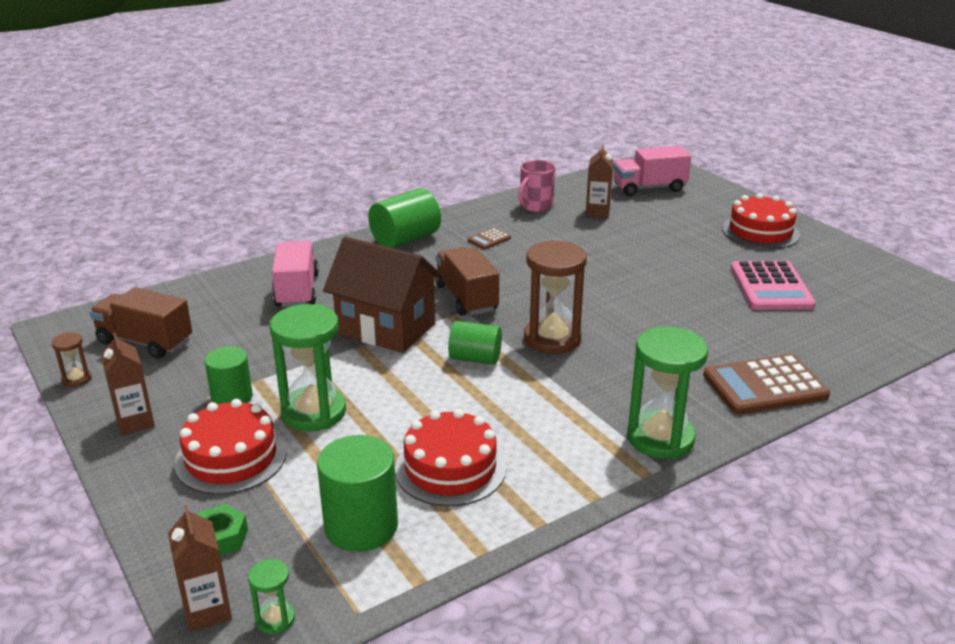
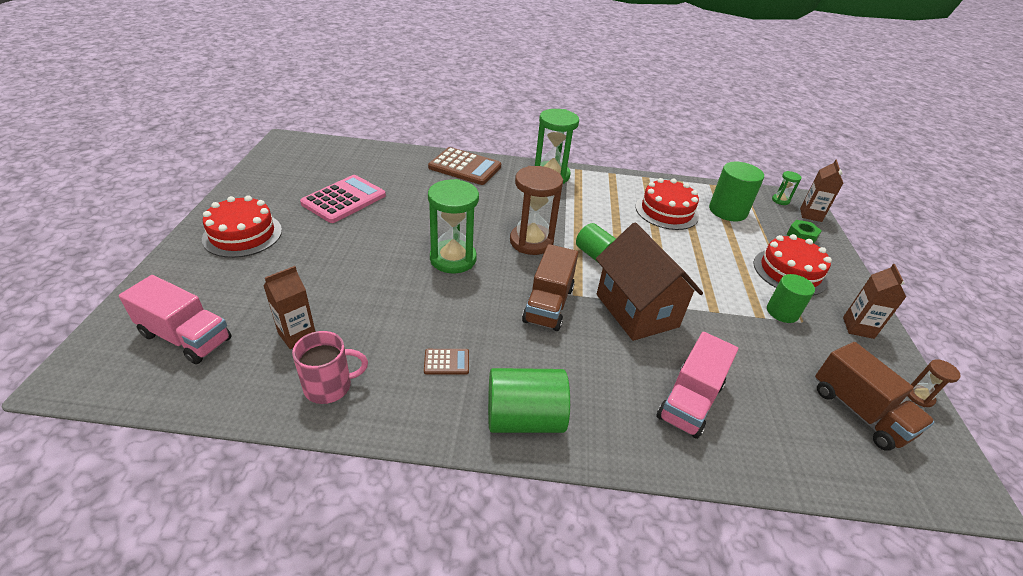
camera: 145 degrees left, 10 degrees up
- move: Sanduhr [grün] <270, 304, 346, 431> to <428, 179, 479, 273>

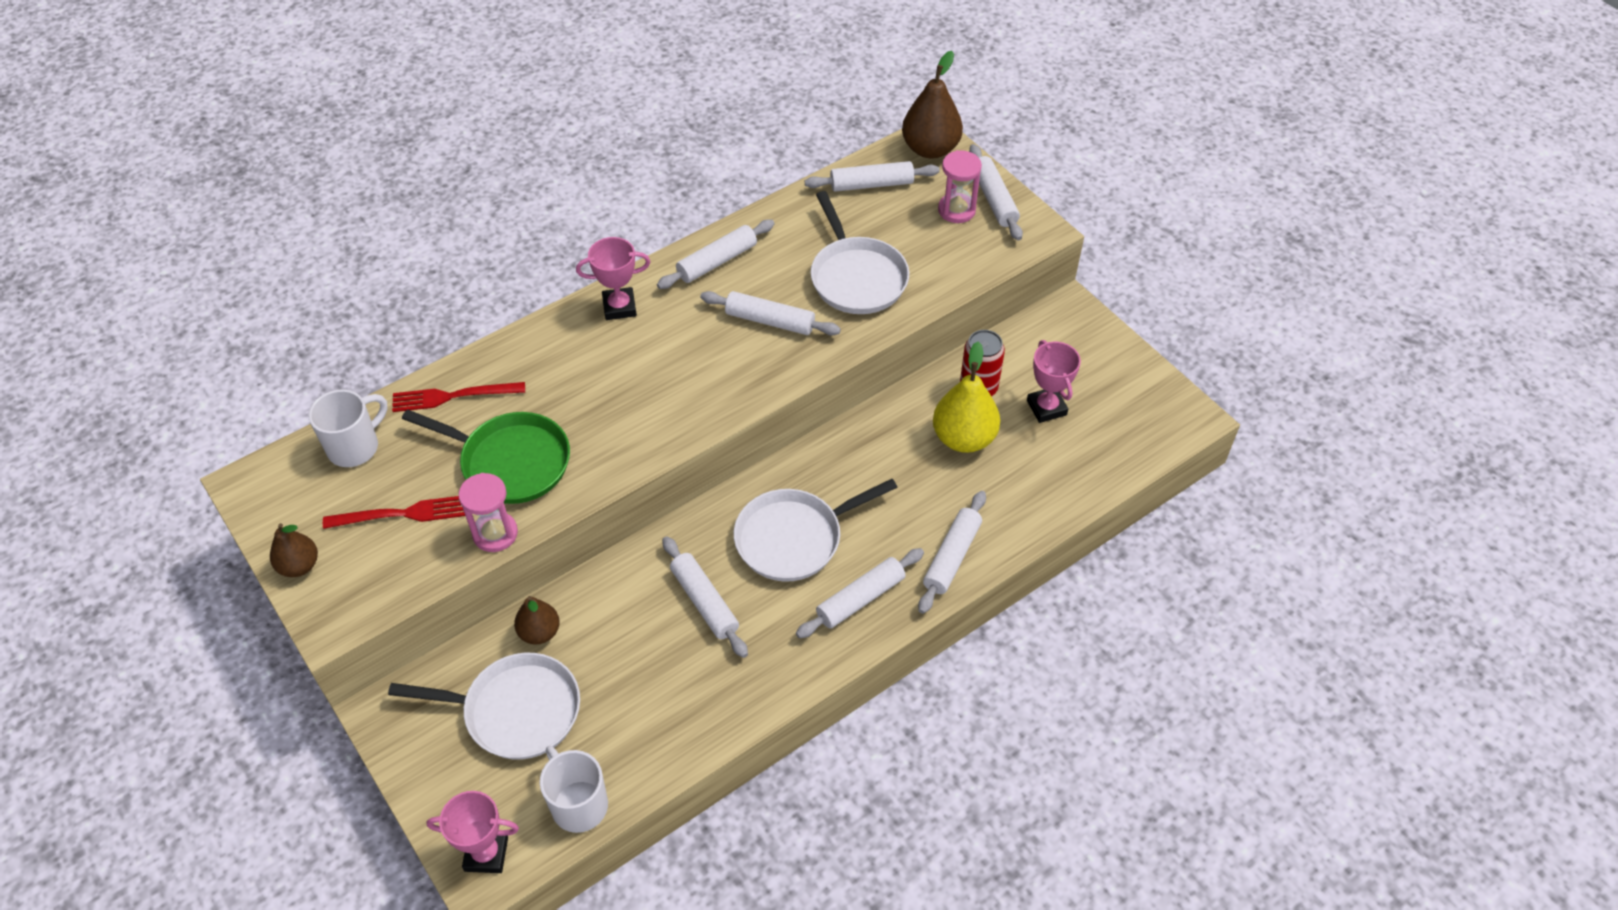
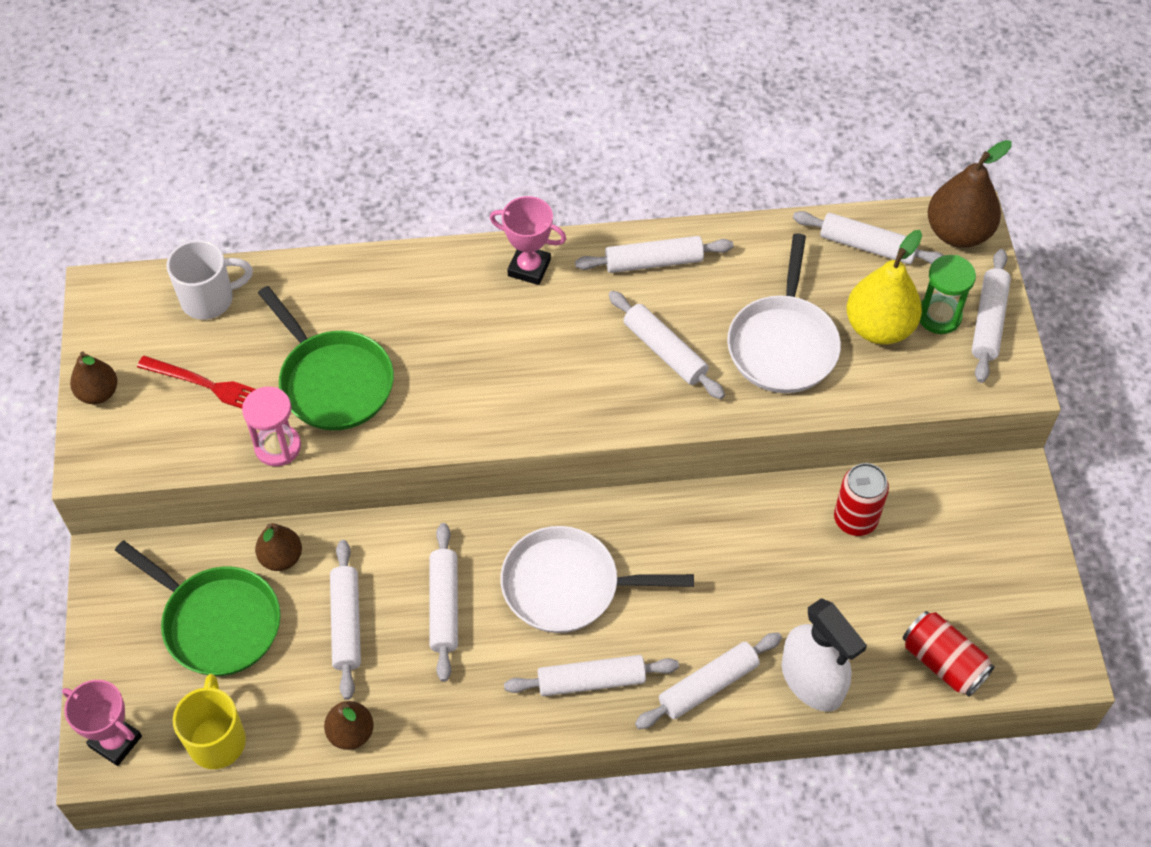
camera: 30 degrees right, 5 degrees up
- recolor: Pfanne [weiß] <388, 653, 580, 760> to Pfanne [grün] <115, 541, 281, 676>
- recolor: Tasse [weiß] <540, 746, 608, 833> to Tasse [gelb] <173, 674, 246, 769>
- insert: Birne [braun] <324, 701, 374, 750>
- insert: Nudelholz [weiß] <330, 540, 361, 700>
- insert: Sprühflasche [weiß] <781, 598, 867, 712>
- move: Birne [gelb] <933, 342, 1000, 453> to <847, 230, 922, 345>
- insert: Dose [rot] <903, 611, 995, 697>
- recolor: Sanduhr [rosa] <938, 150, 982, 223> to Sanduhr [grün] <920, 255, 976, 334>
- delete: Gabel [rot] <392, 382, 525, 412>
- delete: Pokal [rosa] <1027, 340, 1081, 423>

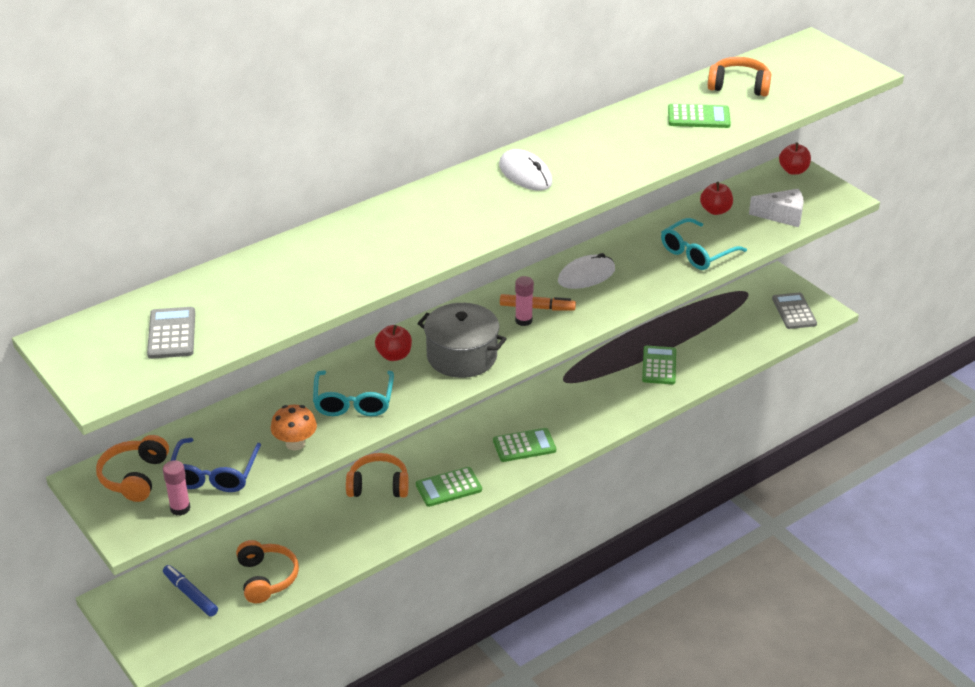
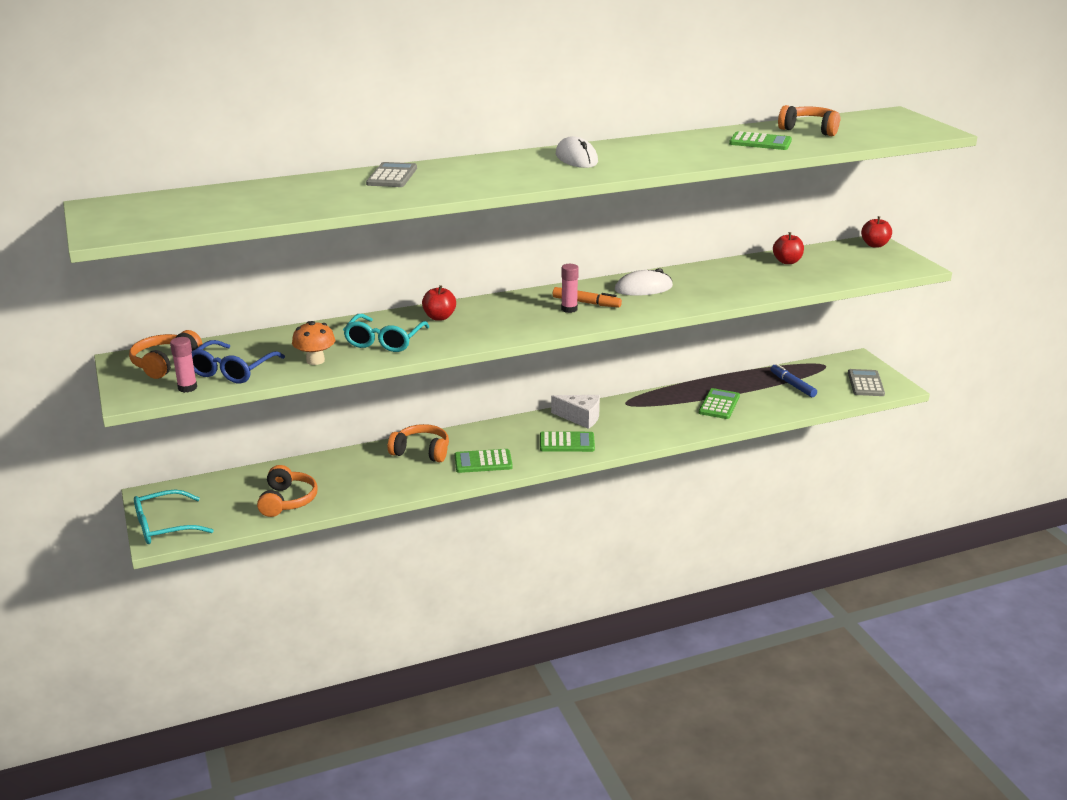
camera: 15 degrees right, 10 degrees down
- move: Brille [türkis] <661, 218, 747, 270> to <134, 489, 214, 544>
- move: Taschenrechner [grau] <147, 307, 195, 359> to <366, 162, 417, 187>
- move: Käse [weiß] <749, 189, 804, 227> to <551, 395, 600, 429>
- move: Filzstift [blau] <163, 565, 218, 617> to <770, 364, 817, 397>
- delete: Kochtopf [grau] <417, 303, 506, 378>

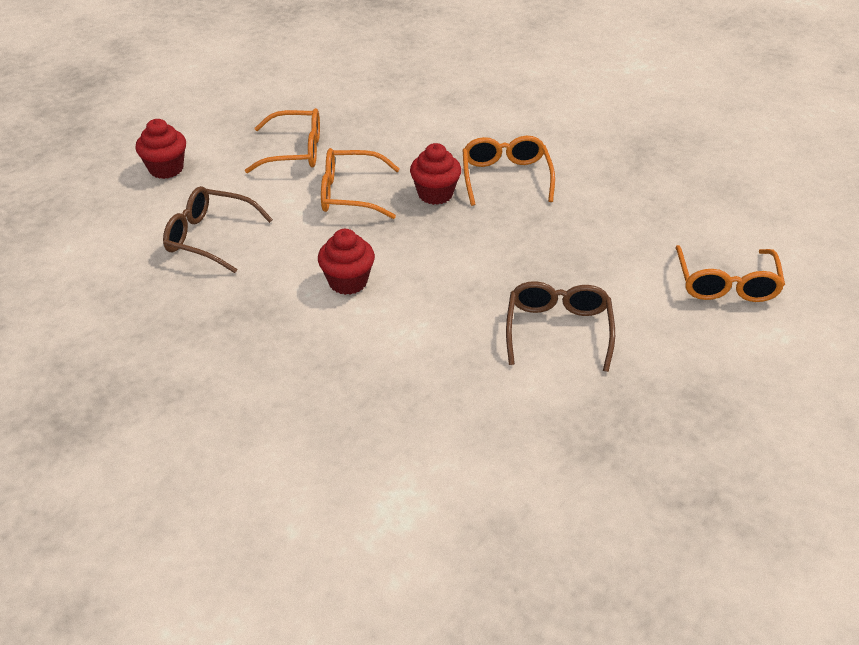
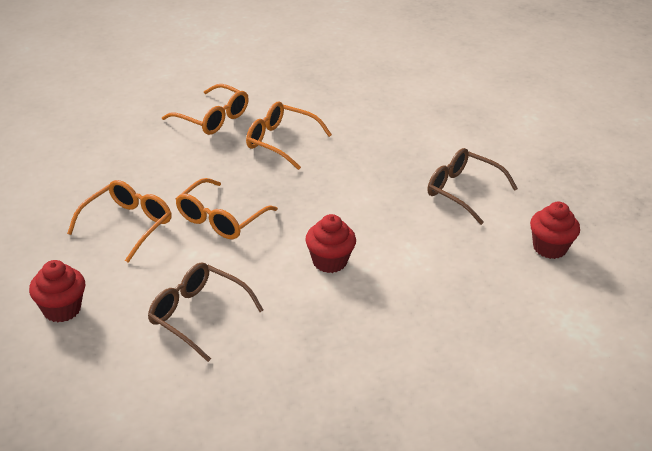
camera: 60 degrees left, 5 degrees down
- rotate: Brille [braun] <163, 186, 273, 273> = <148, 262, 263, 362> 75 degrees clockwise
- move: Brille [orange] <675, 245, 785, 302> to <162, 84, 249, 135>
- move: Muffin [rot] <410, 143, 461, 205> to <530, 202, 580, 259>

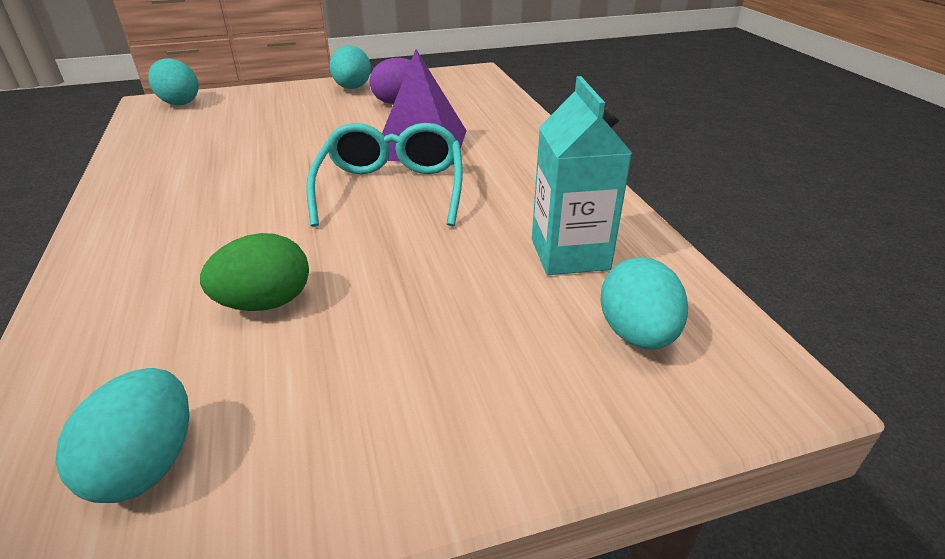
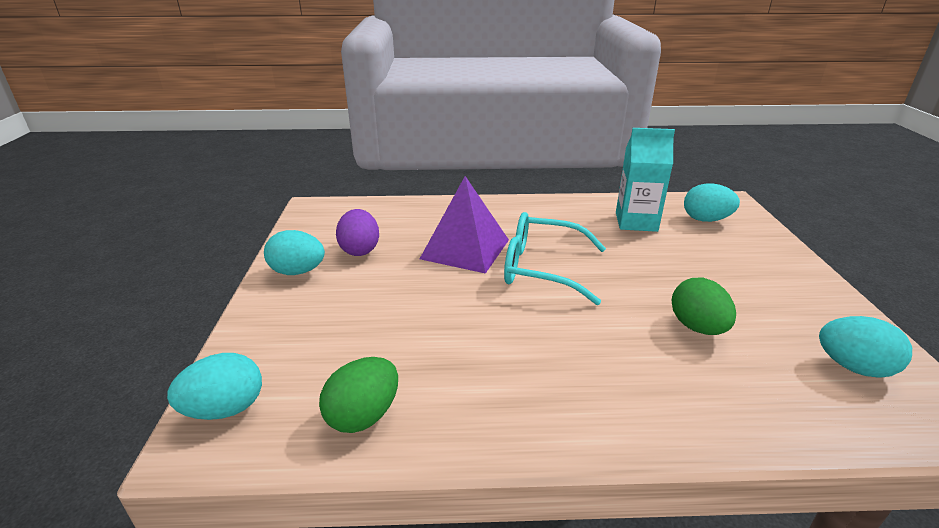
camera: 75 degrees left, 5 degrees down
- insert: Ei [grün] <319, 357, 398, 433>

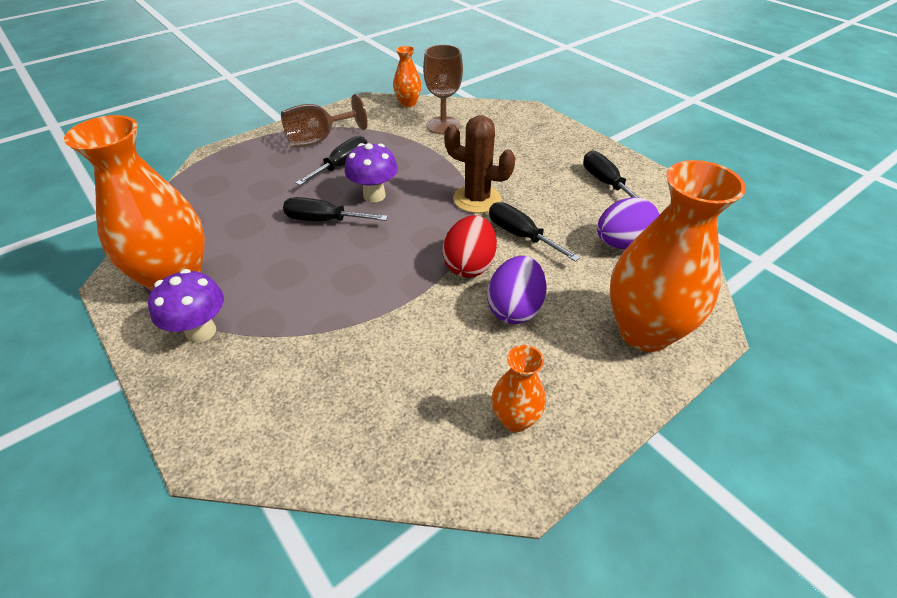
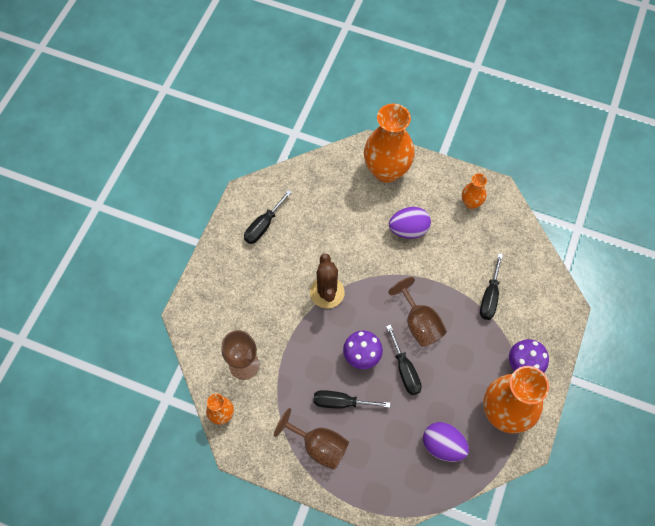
camera: 120 degrees left, 20 degrees up
- insert: Kelch [braun] <388, 277, 447, 347>
- move: Ei [lila] <597, 197, 659, 249> to <423, 422, 469, 462>
- move: Schraubenzieher [schwarz] <489, 202, 580, 262> to <480, 253, 503, 320>
- delete: Ei [rot] <443, 215, 497, 278>

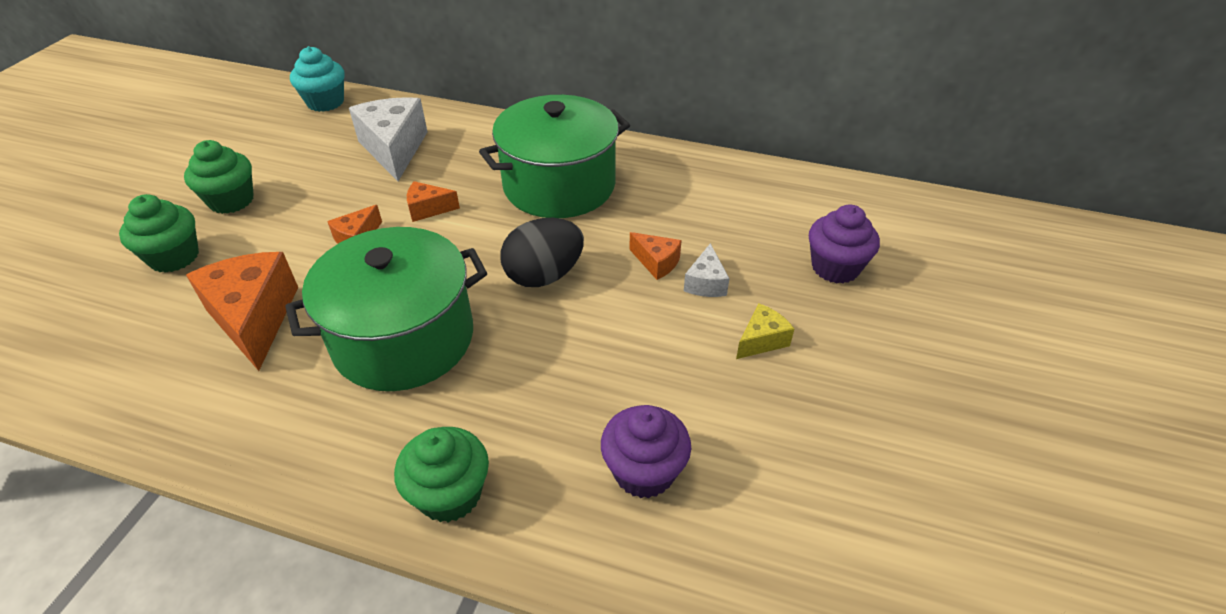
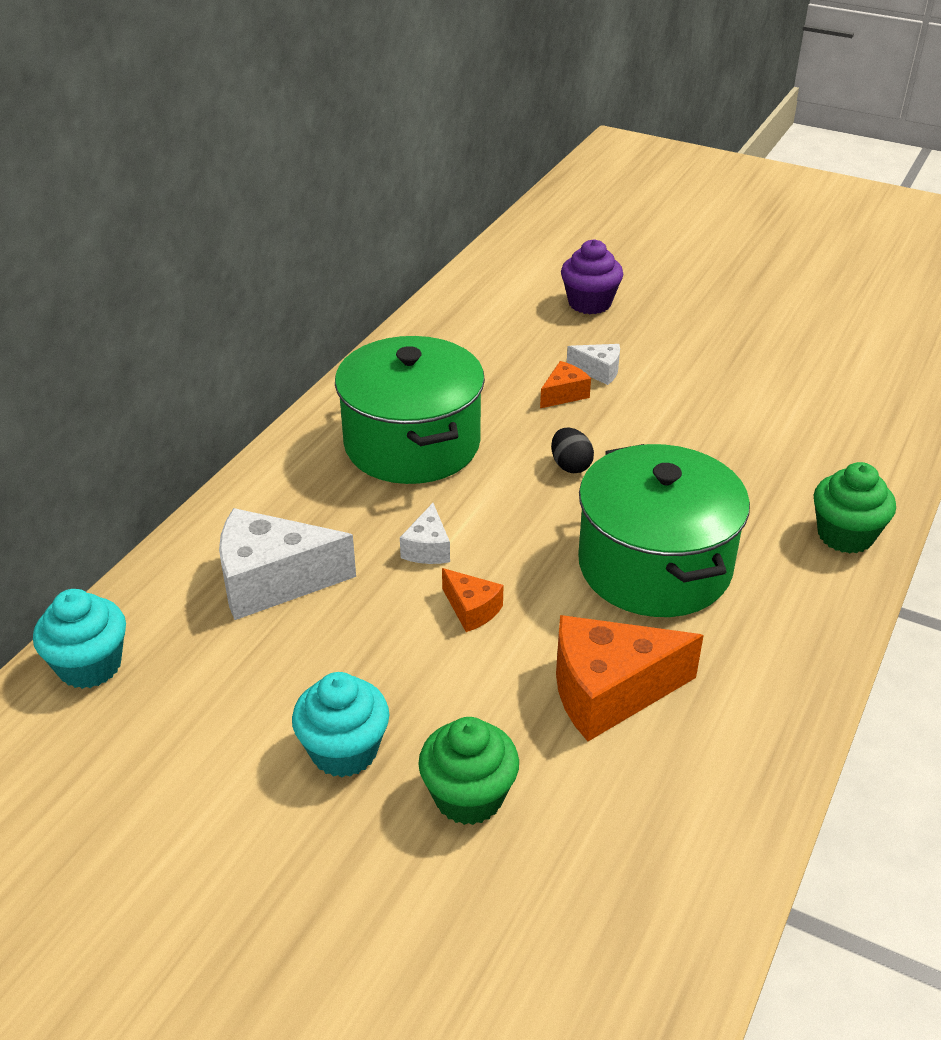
camera: 80 degrees left, 5 degrees down
- recolor: Muffin [grün] <184, 140, 254, 214> to Muffin [türkis] <292, 672, 389, 777>
- recolor: Käse [orange] <407, 181, 460, 222> to Käse [weiß] <400, 503, 450, 564>
- resize: Ei [schwarz] <500, 218, 584, 287> = <551, 427, 594, 473> x0.57
- delete: Muffin [lila] <601, 405, 691, 498>
- delete: Käse [gelb] <736, 303, 794, 359>

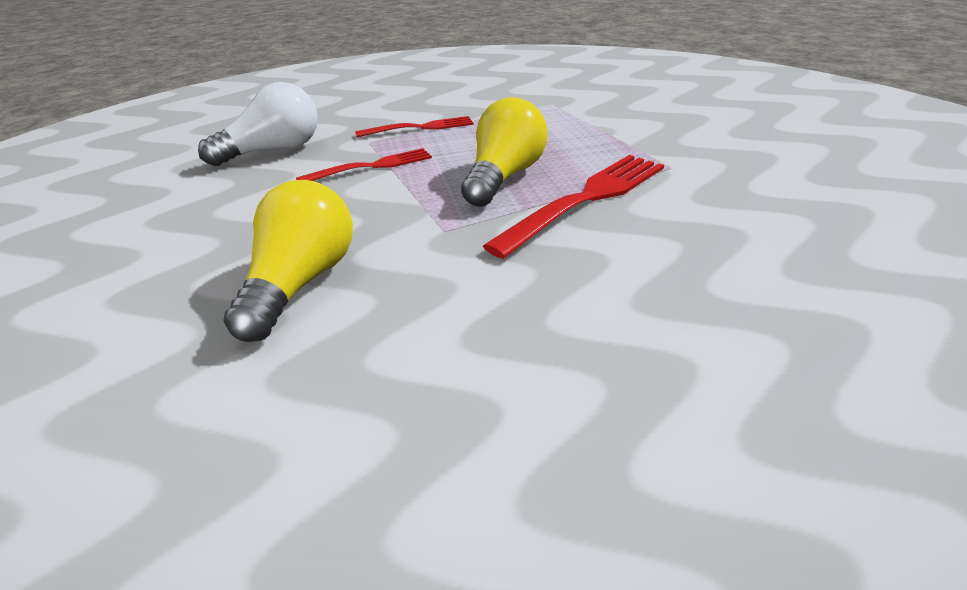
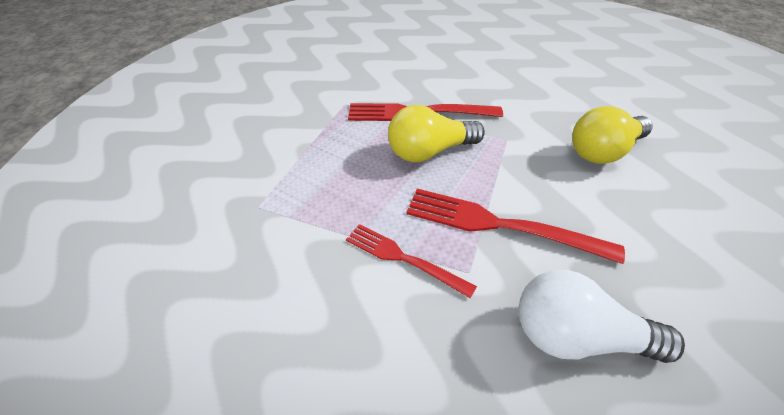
camera: 135 degrees left, 10 degrees up
- resize: Gabel [rot] <296, 148, 432, 181> = <406, 189, 625, 264> x1.60

